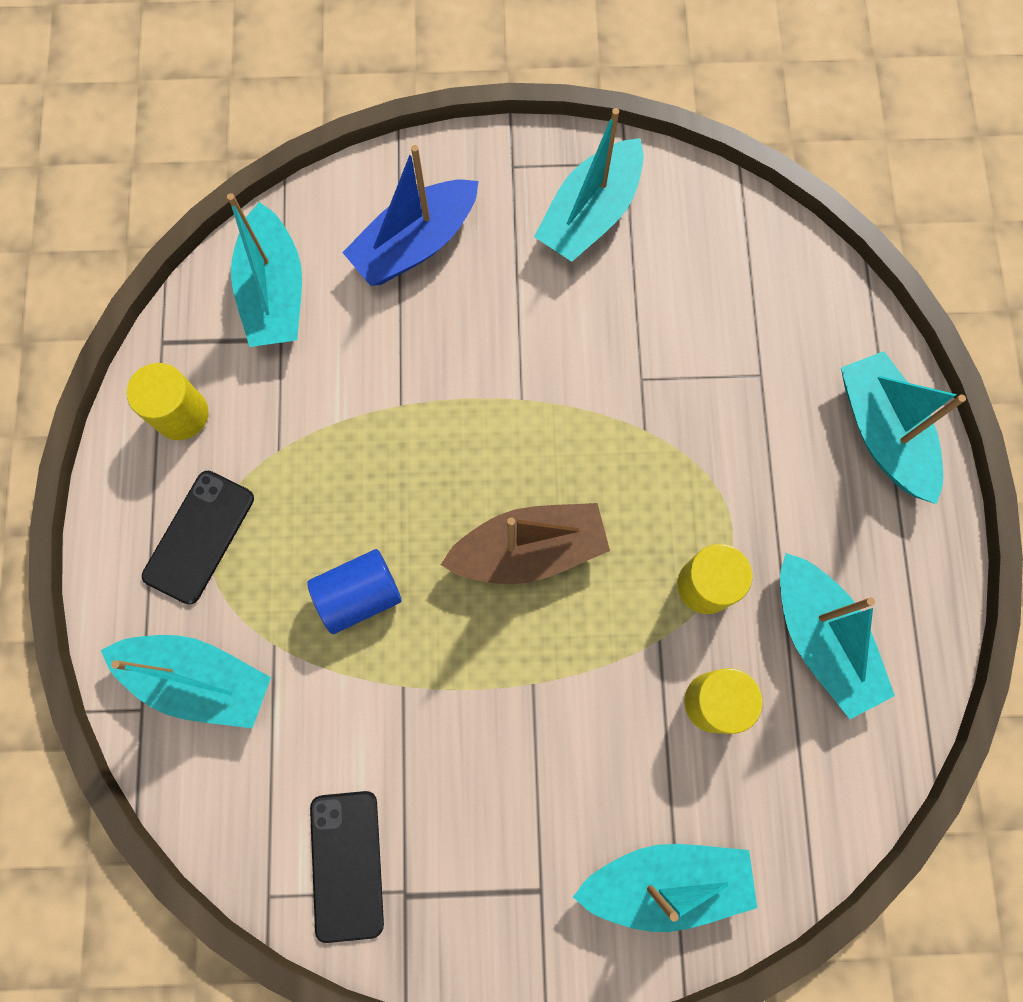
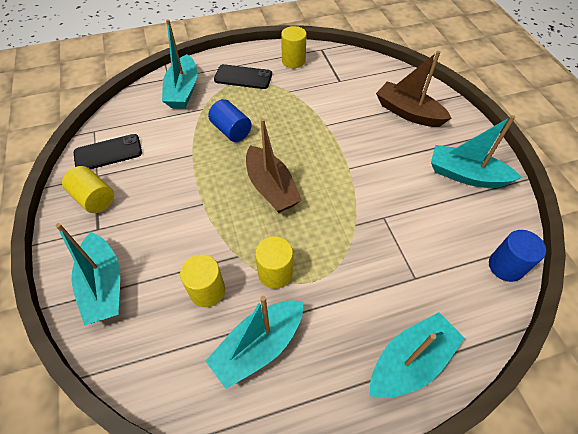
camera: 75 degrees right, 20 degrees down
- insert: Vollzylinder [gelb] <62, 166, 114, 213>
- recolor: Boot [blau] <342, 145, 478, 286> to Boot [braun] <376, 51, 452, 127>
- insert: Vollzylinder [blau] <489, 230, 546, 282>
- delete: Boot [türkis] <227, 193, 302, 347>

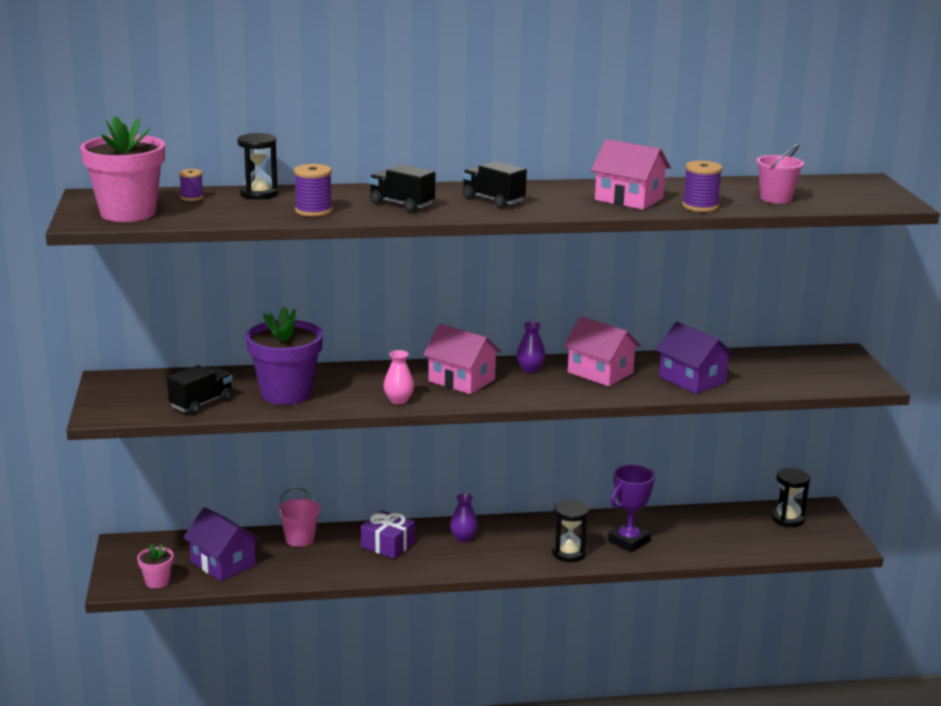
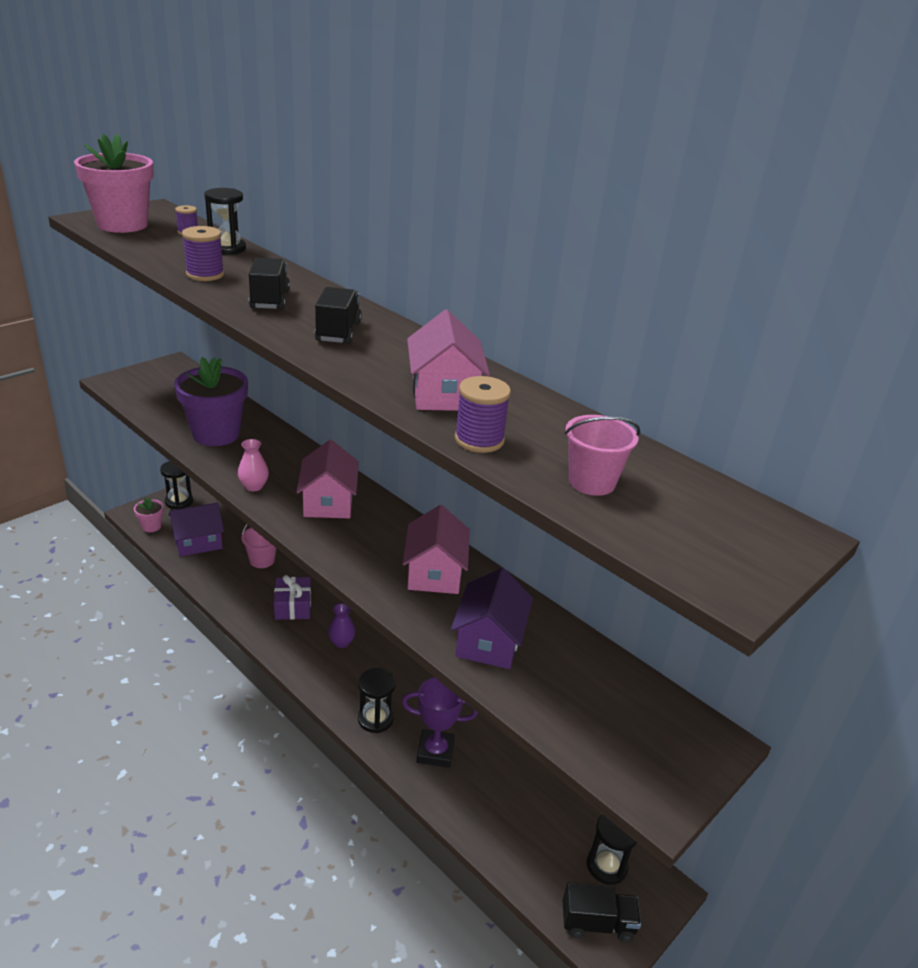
camera: 50 degrees right, 10 degrees up
- insert: Sanduhr [schwarz] <160, 461, 193, 509>
- rotate: Haus [lila] <183, 507, 260, 581> = <169, 503, 224, 557> 60 degrees clockwise
- move: Lastwagen [schwarz] <167, 365, 233, 415> to <562, 882, 641, 942>
- delete: Vase [lila] <516, 321, 545, 373>

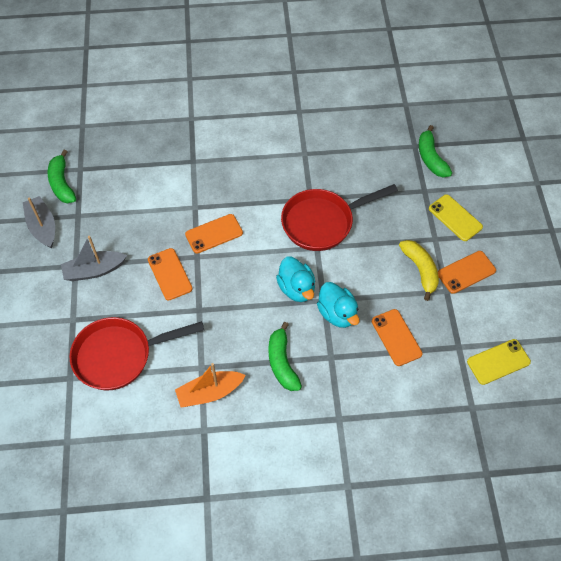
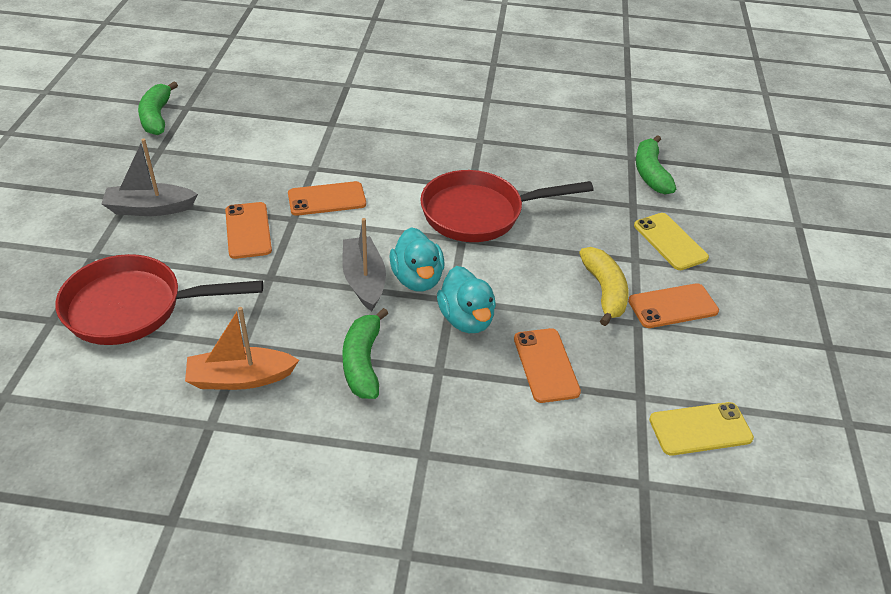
camera: 10 degrees right, 15 degrees down
- move: Boot [grau] <23, 196, 55, 248> to <342, 218, 386, 311>

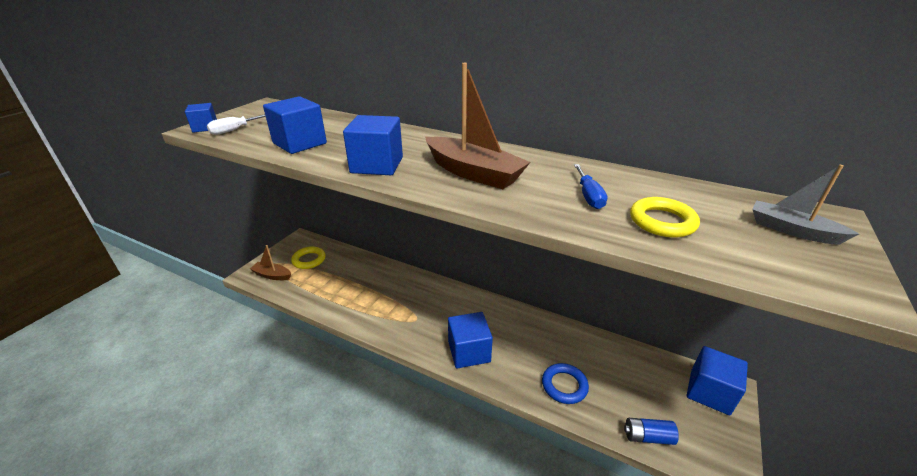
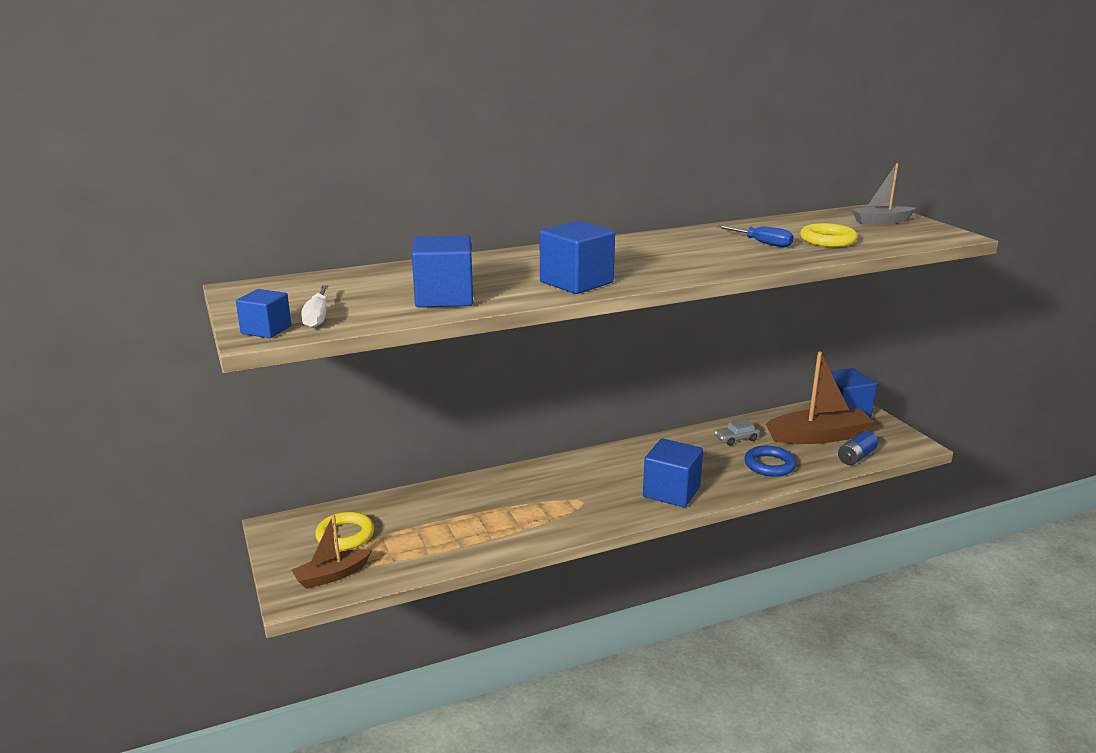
camera: 50 degrees left, 10 degrees down
- insert: Auto [grau] <715, 418, 760, 446>
- move: Boot [braun] <425, 63, 530, 189> to <766, 352, 874, 444>

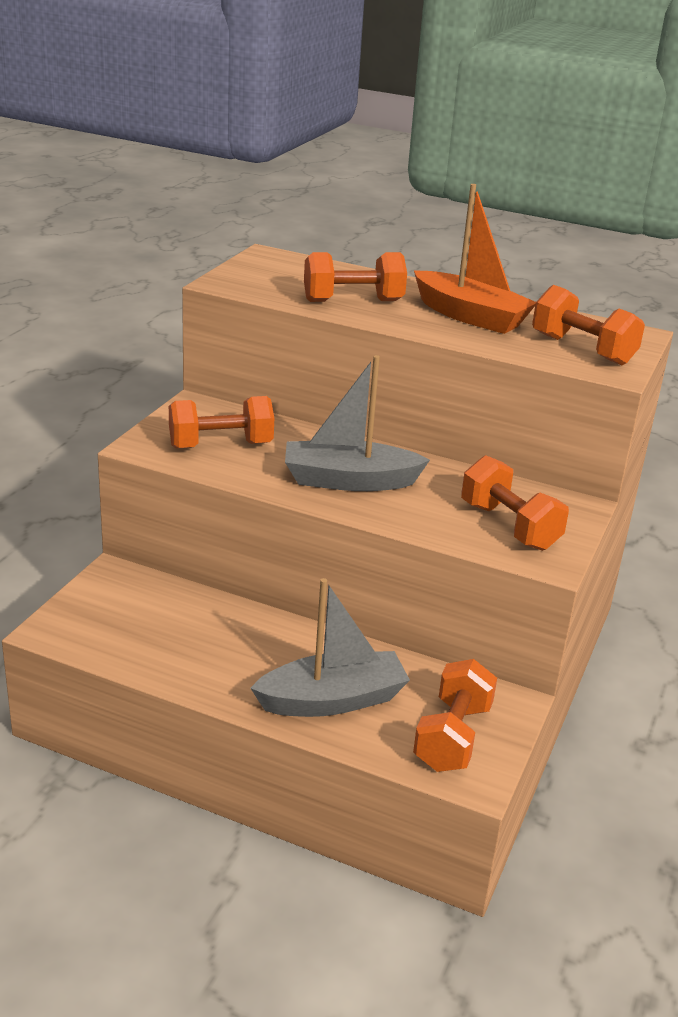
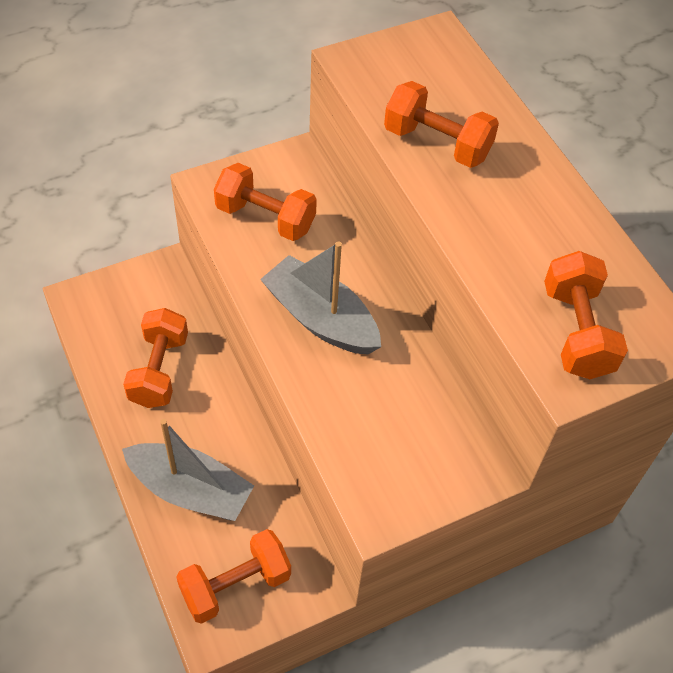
camera: 40 degrees right, 25 degrees up
- move: Hantel [orange] <461, 455, 569, 551> to <123, 308, 188, 408>
- delete: Boot [orange] <414, 184, 536, 334>

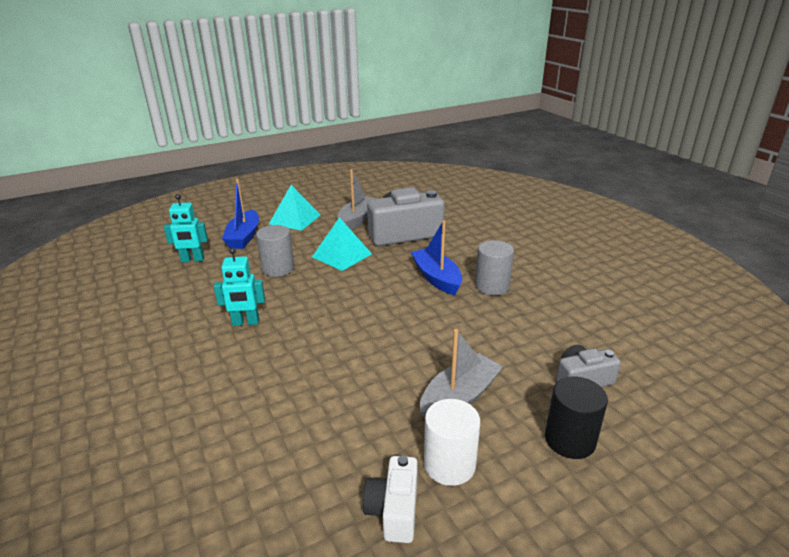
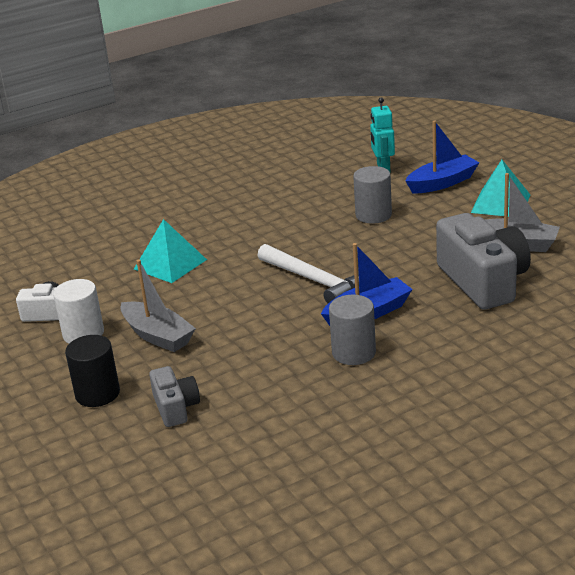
camera: 90 degrees right, 0 degrees up
- move: Pyramide [türkis] <312, 217, 372, 271> to <134, 219, 207, 283>
- insert: Hammer [weiß] <257, 244, 359, 303>
- rotate: Boot [blau] <222, 179, 259, 249> = <405, 120, 480, 193> 150 degrees clockwise
- delete: Roboter [türkis] <214, 248, 265, 326>

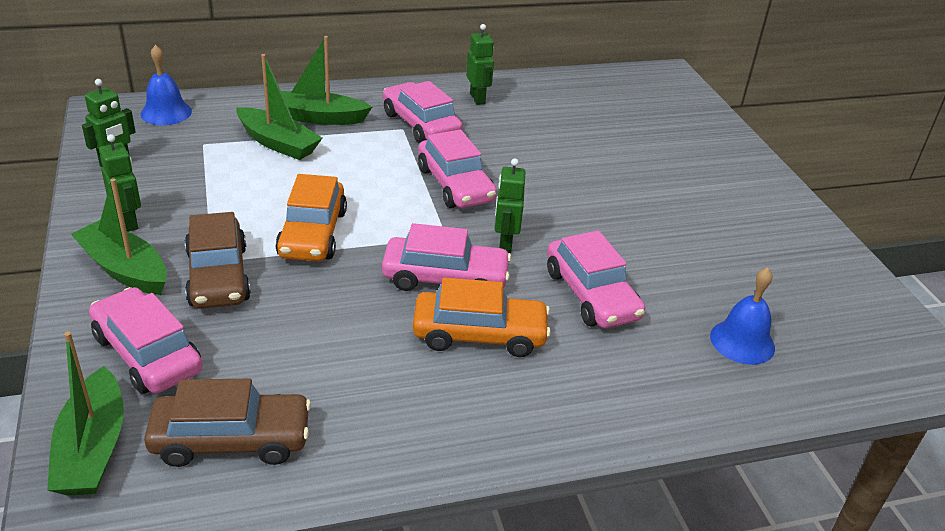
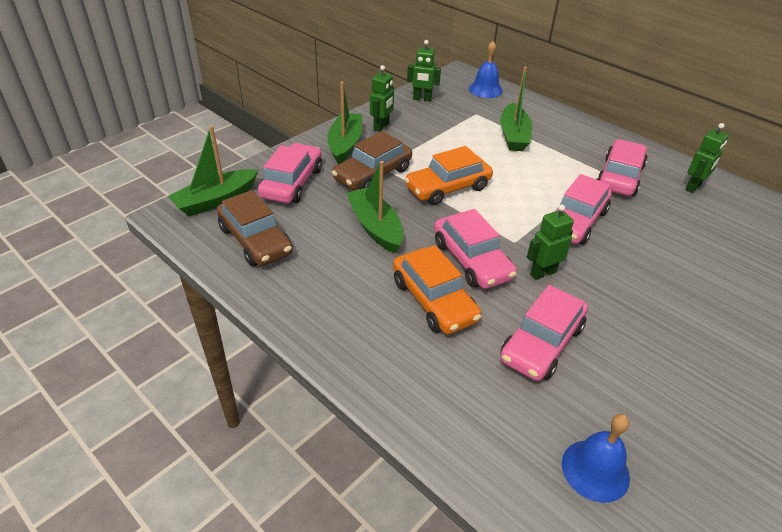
camera: 60 degrees right, 5 degrees up
- move: Boot [grün] <281, 36, 372, 125> to <346, 161, 403, 253>

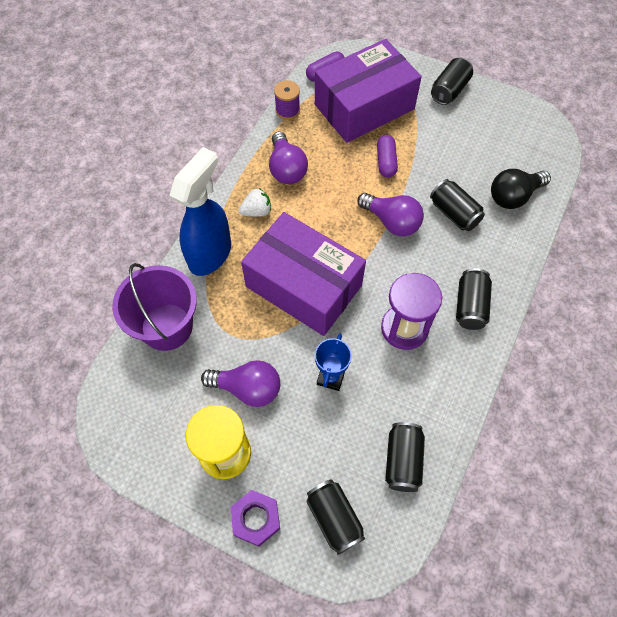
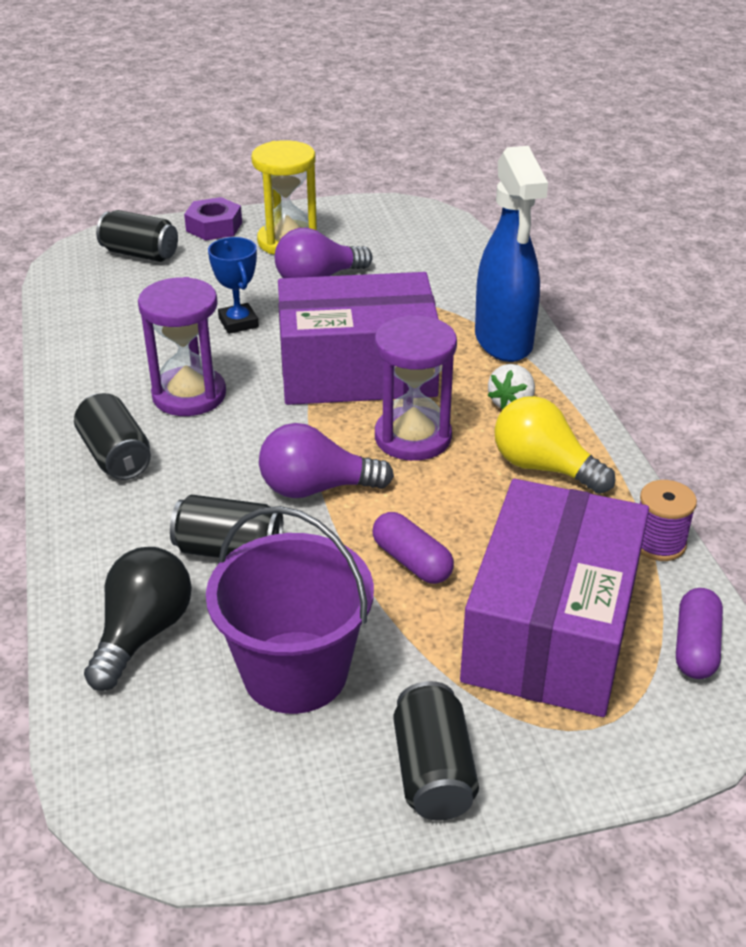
camera: 140 degrees right, 25 degrees down
- move: Eimer [lila] <112, 263, 197, 351> to <206, 506, 374, 714>
- insert: Sanduhr [lila] <375, 315, 457, 461>
- recolor: Glühbirne [lila] <269, 131, 308, 184> to Glühbirne [gelb] <494, 396, 615, 494>
- delete: Dose [schwarz] <385, 422, 425, 492>

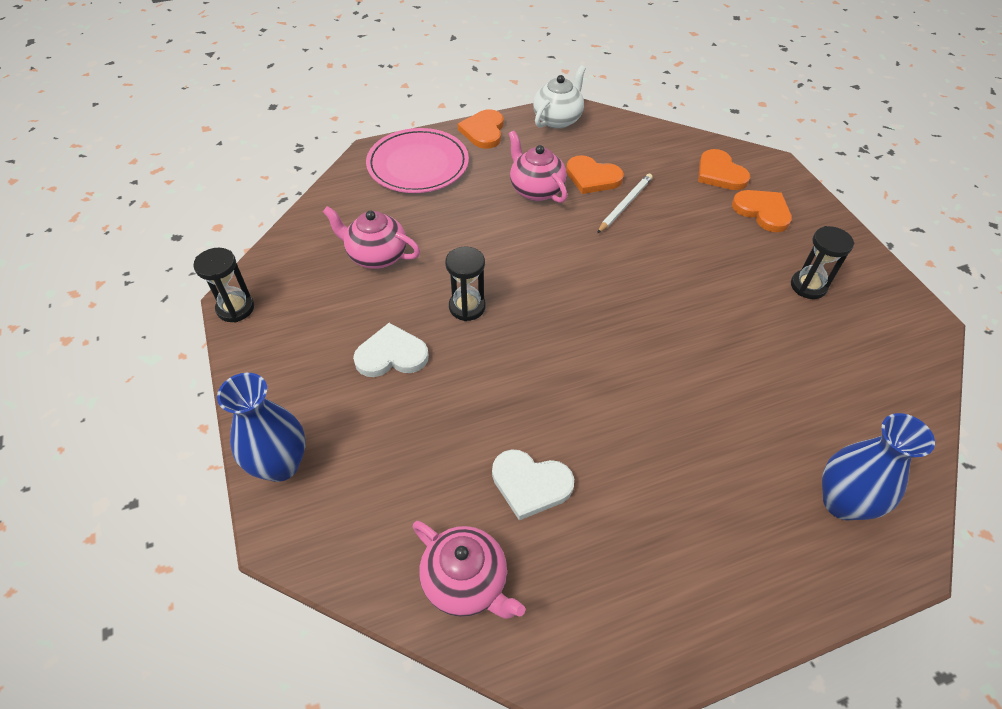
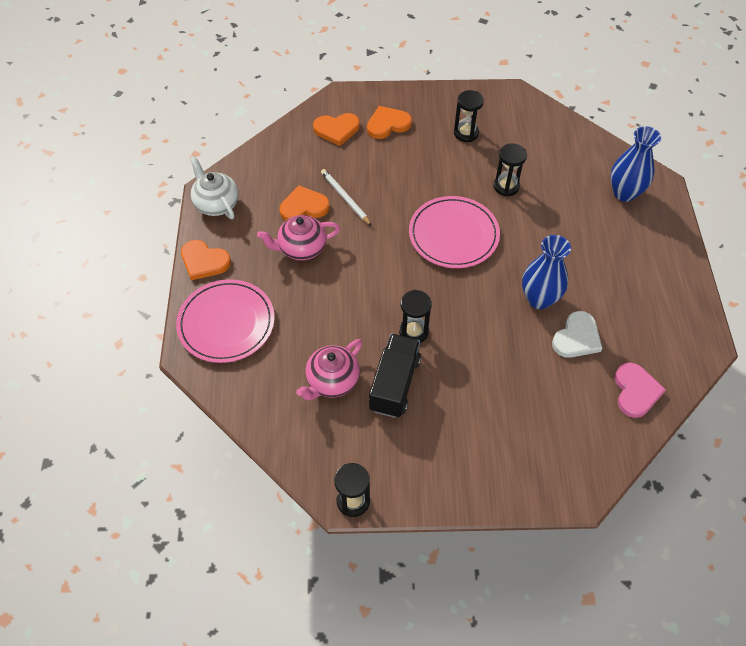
camera: 70 degrees left, 5 degrees up
- rotate: Herz [orange] <566, 155, 624, 194> = <280, 185, 330, 221> 150 degrees counterclockwise
- insert: Lastwagen [schwarz] <369, 334, 421, 418>
- insert: Teller [rosa] <409, 196, 500, 268>
- insert: Sanduhr [schwarz] <493, 143, 527, 197>
- move: Vase [blau] <217, 373, 305, 482> to <522, 235, 571, 309>
- replace: Teekanne [rosa] <413, 521, 526, 619> to Herz [rosa] <615, 363, 666, 418>
- delete: Herz [weiß] <353, 323, 429, 377>

